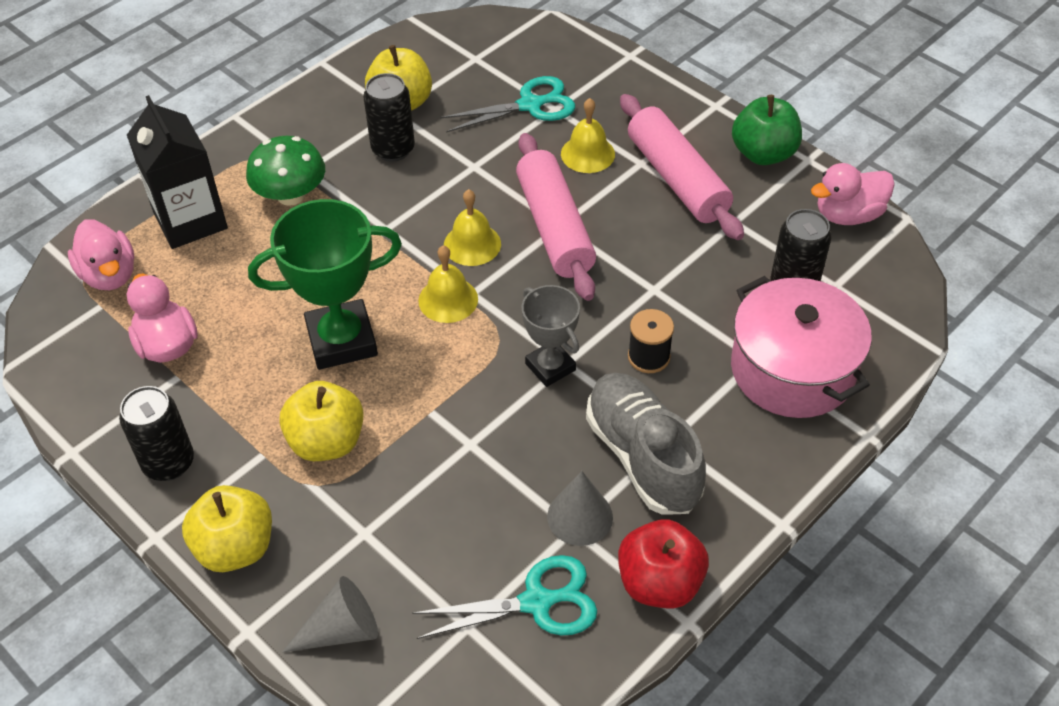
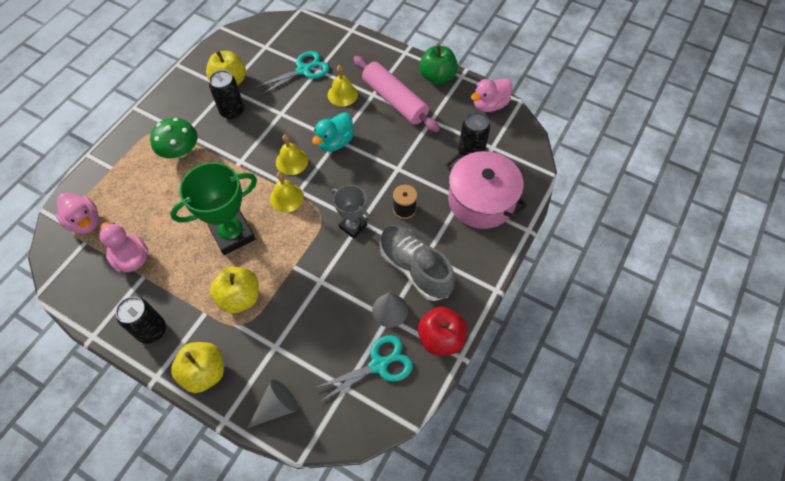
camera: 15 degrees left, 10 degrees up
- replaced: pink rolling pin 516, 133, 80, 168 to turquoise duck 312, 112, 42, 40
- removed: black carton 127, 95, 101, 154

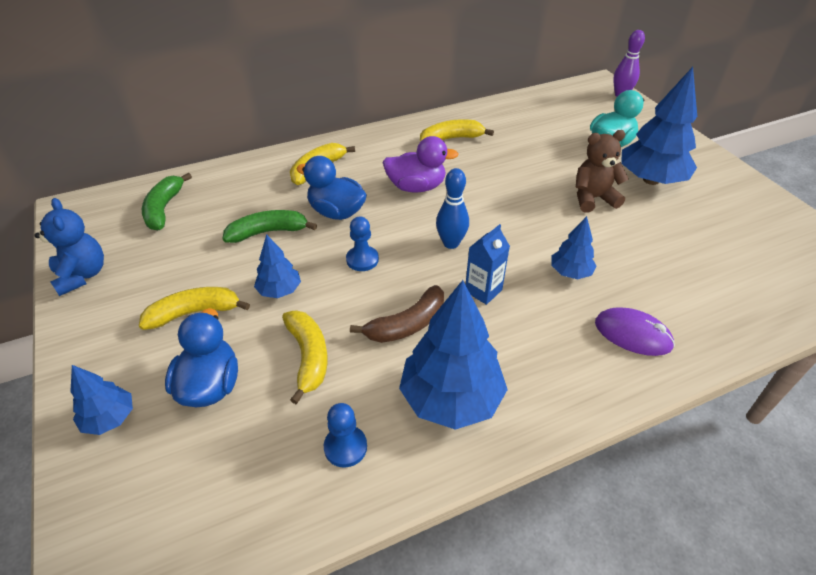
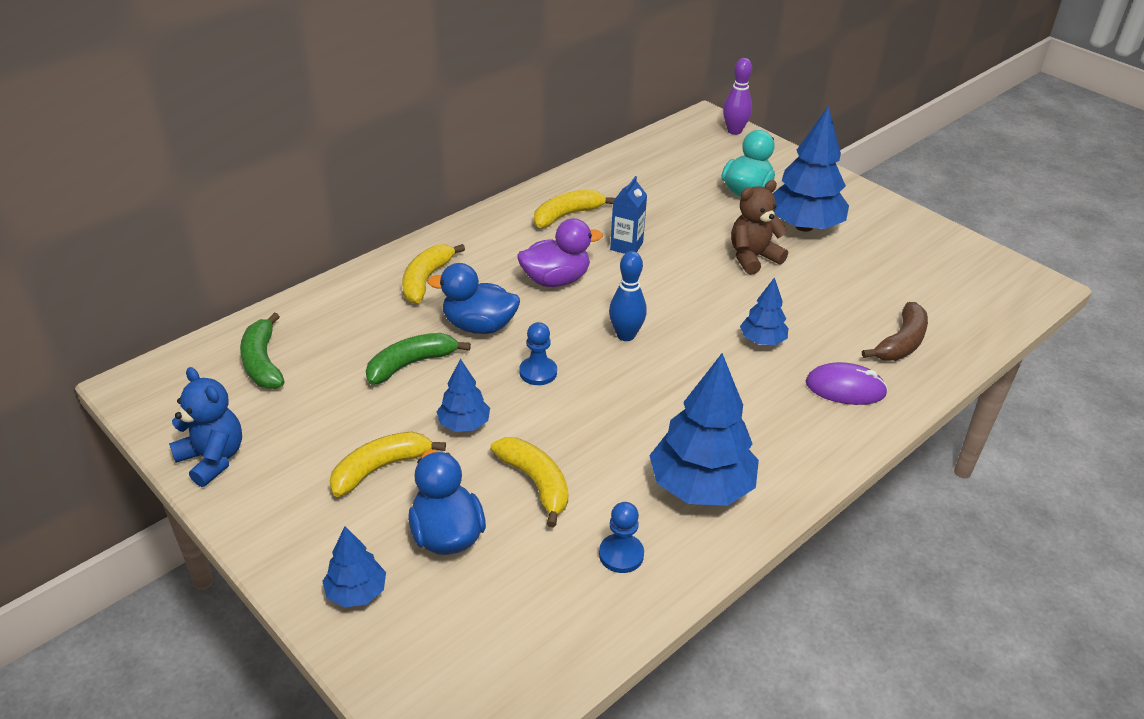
camera: 20 degrees left, 5 degrees down
- moved: blue carton 465, 224, 45, 81 to 610, 176, 37, 78
- moved: brown banana 350, 285, 94, 58 to 862, 302, 66, 59

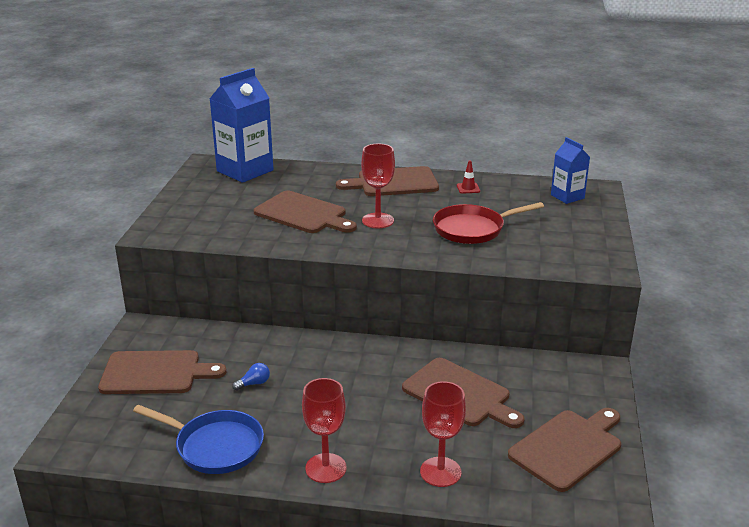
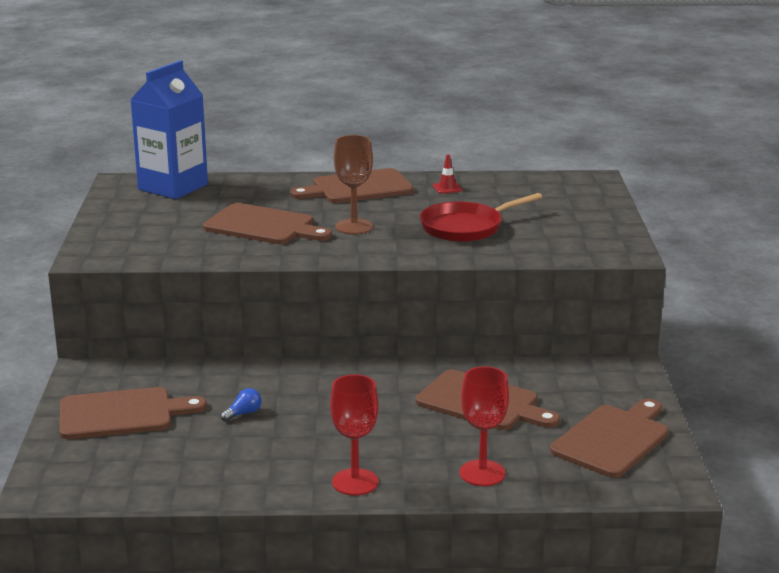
camera: 10 degrees left, 5 degrees down
- recoloured: red goblet 361, 144, 34, 84 to brown goblet 334, 135, 39, 99
- removed: blue pan 133, 405, 131, 69
- removed: blue carton 551, 137, 39, 67

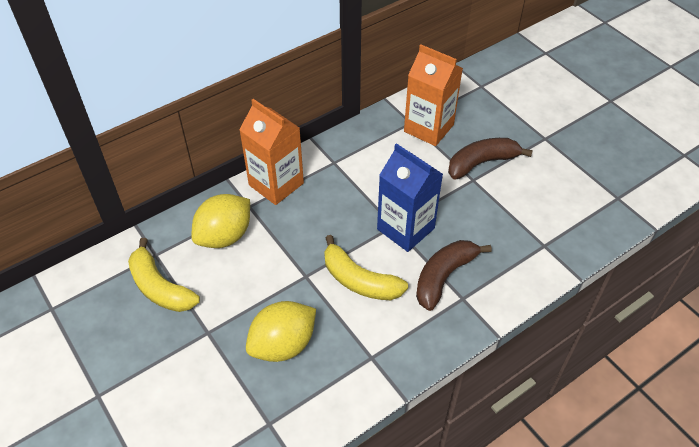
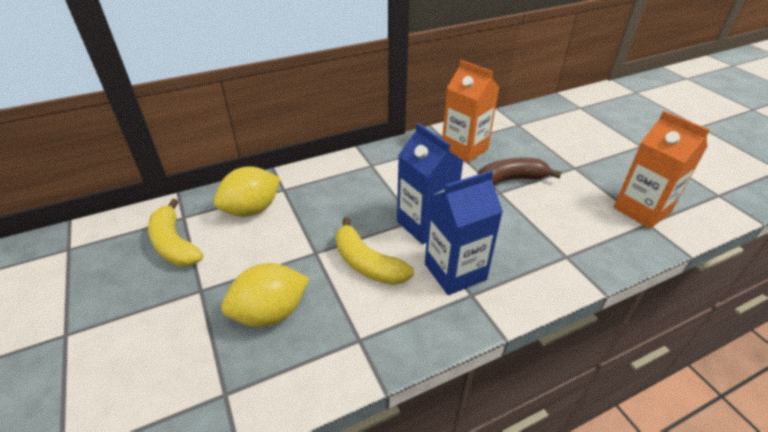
camera: 10 degrees right, 10 degrees down
- replaced: brown banana 416, 240, 76, 71 to blue carton 425, 170, 78, 125
- moved: orange carton 239, 99, 65, 106 to 613, 111, 97, 118

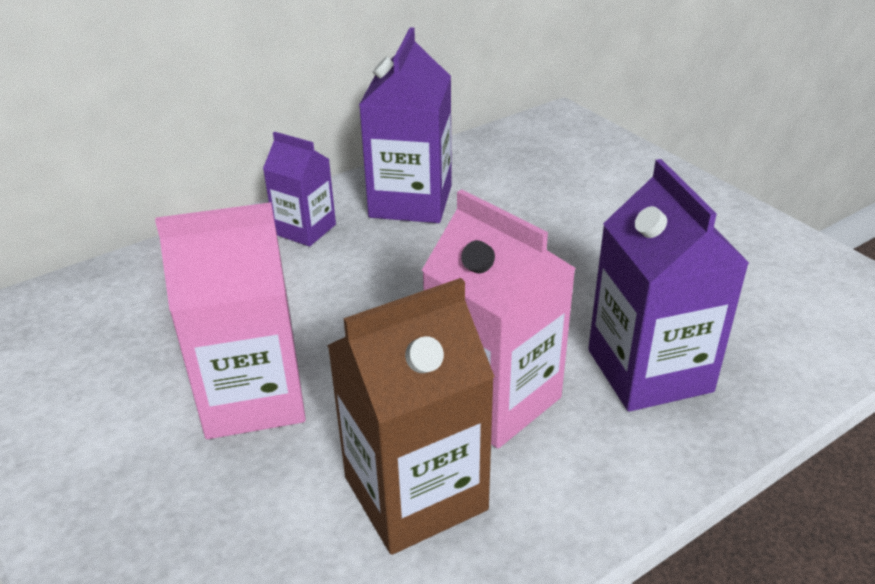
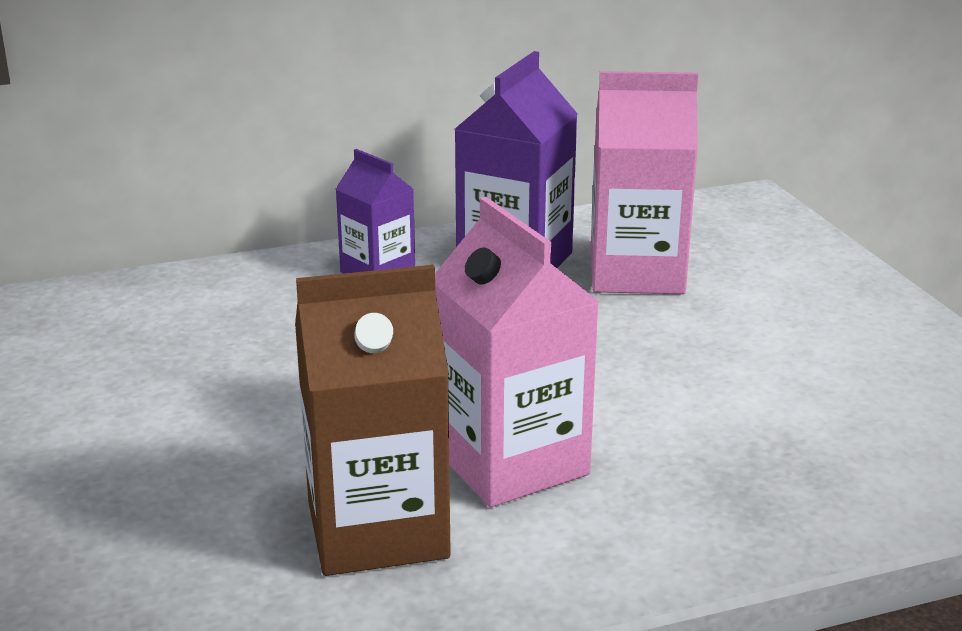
camera: 15 degrees right, 10 degrees down
- moved: pink carton 155, 202, 151, 237 to 590, 71, 108, 223
- removed: purple carton 588, 159, 161, 253

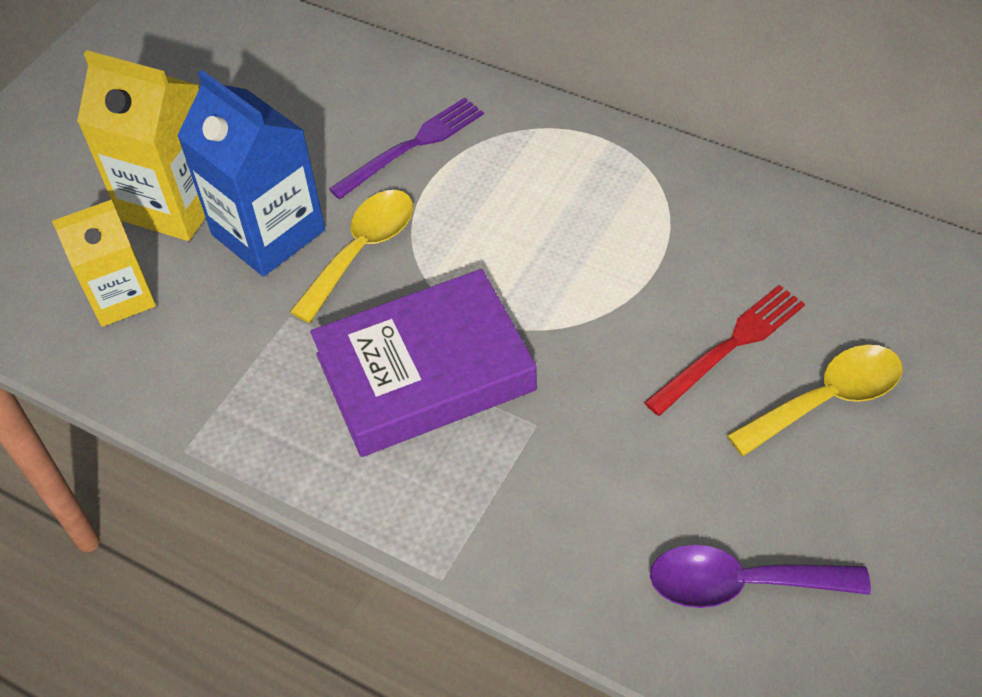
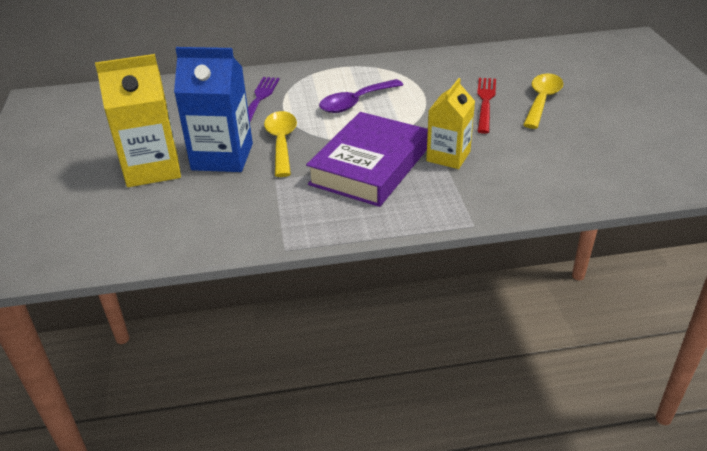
camera: 40 degrees left, 15 degrees down
- moved: purple spoon 650, 545, 221, 63 to 319, 79, 84, 34
- moved: yellow carton 52, 200, 104, 127 to 426, 78, 49, 91

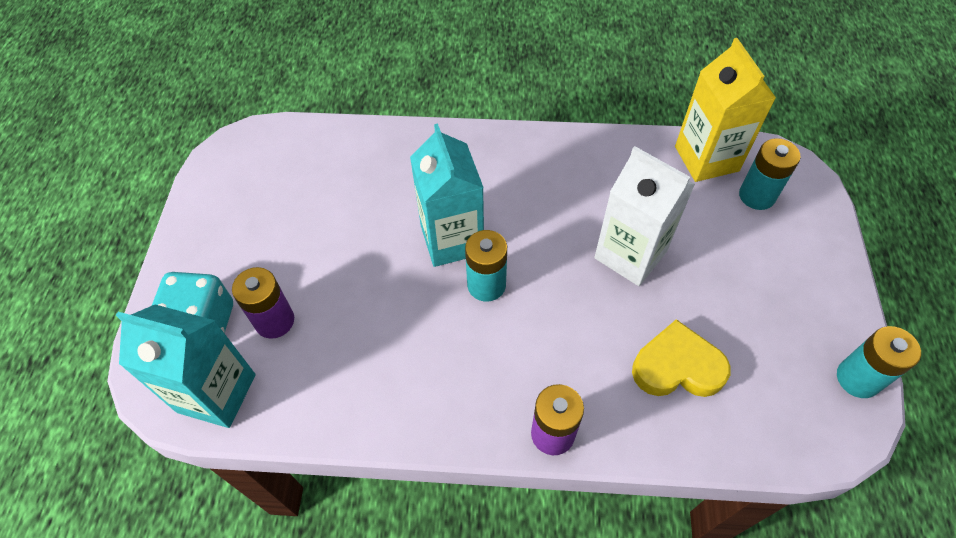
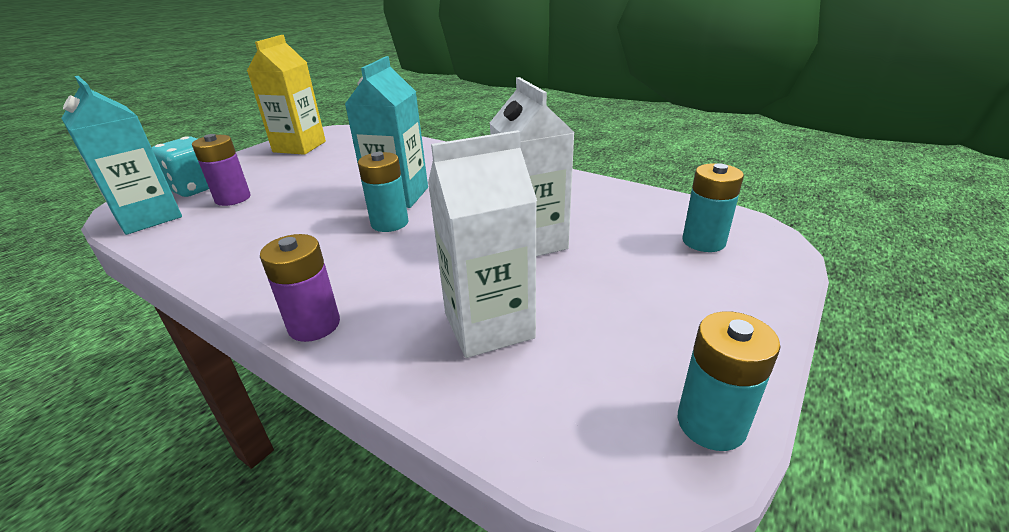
camera: 30 degrees right, 25 degrees down
- moved: yellow carton 675, 38, 101, 144 to 247, 35, 79, 120
- replaced: yellow heart 632, 319, 99, 78 to white carton 428, 130, 109, 228

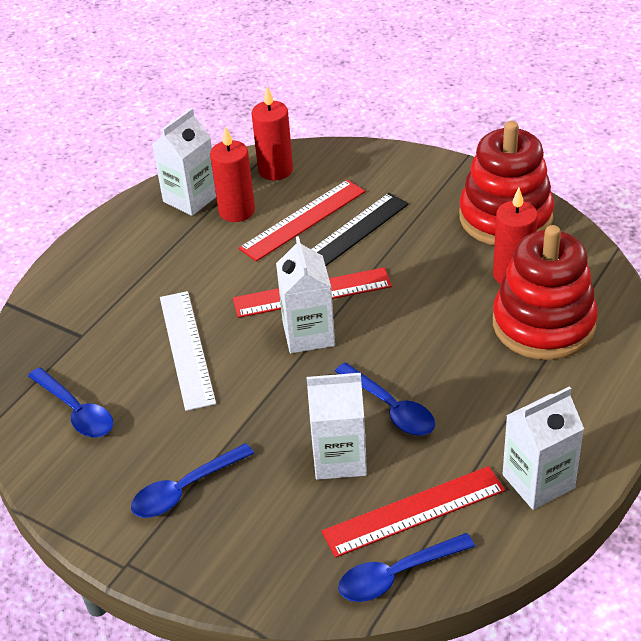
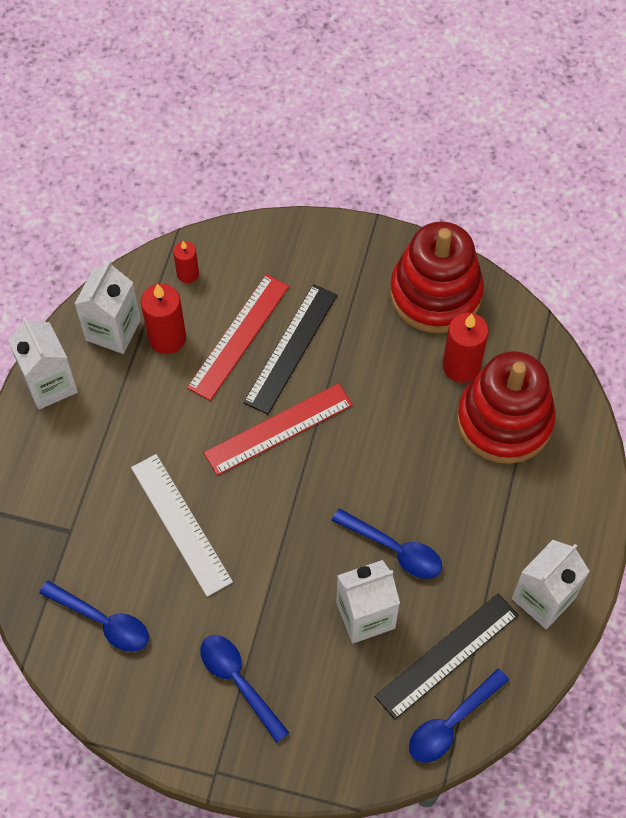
camera: 20 degrees left, 20 degrees up
- moved: white carton 276, 236, 59, 117 to 8, 317, 70, 93
- resized: red candle 252, 87, 41, 94 = 173, 241, 26, 42 x0.60
- turned: blue spoon 131, 443, 123, 75 = 200, 635, 89, 108 105 degrees clockwise
- recoloured: red ruler 322, 466, 183, 92 to black ruler 375, 593, 143, 127

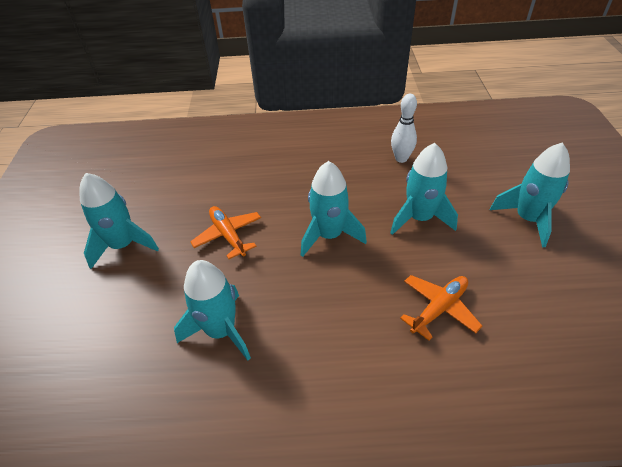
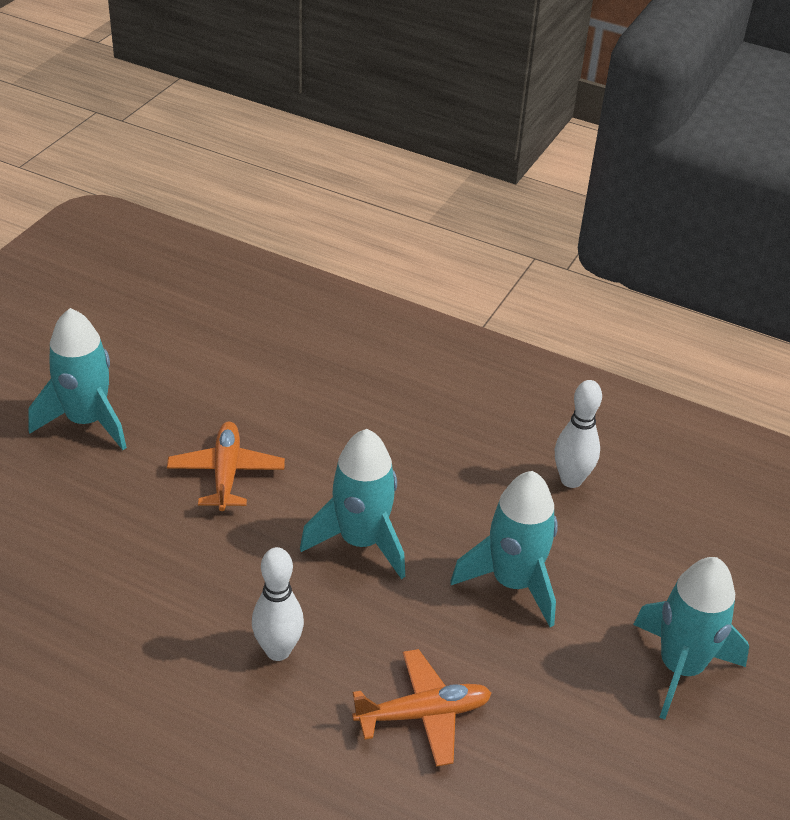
camera: 25 degrees right, 5 degrees down
- added: white bowling pin 252, 547, 52, 114
- removed: turquoise rocket 174, 260, 77, 100

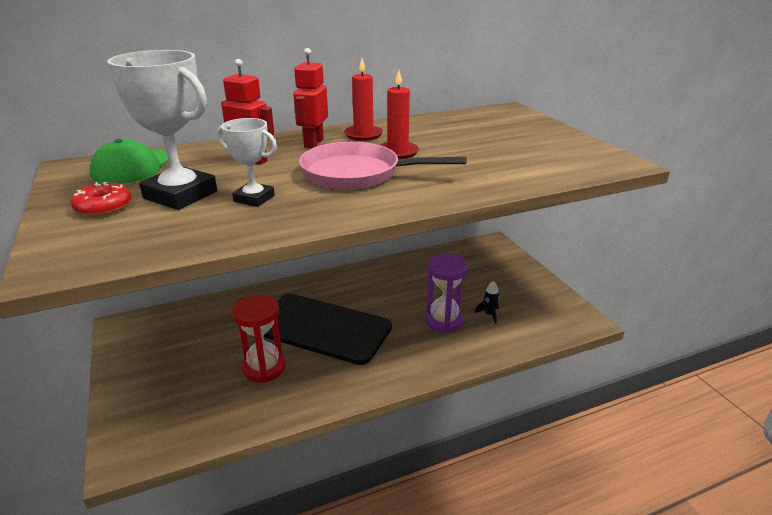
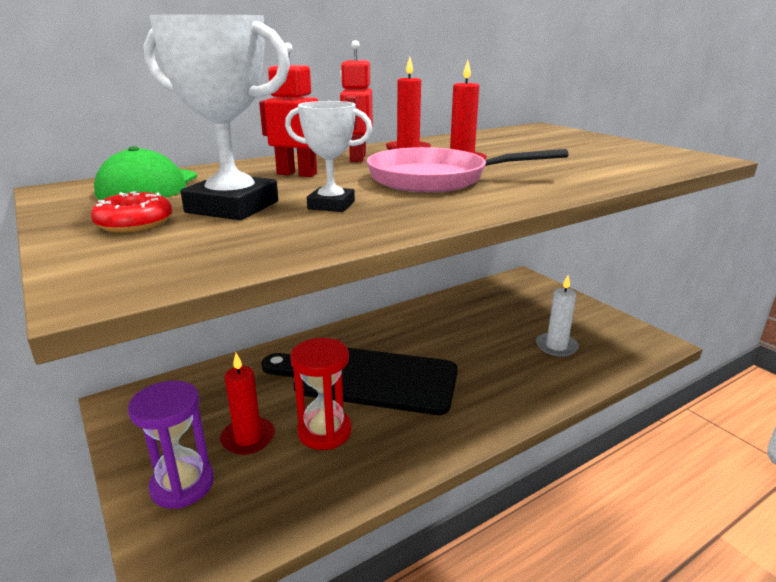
camera: 10 degrees left, 5 degrees down
- moved: purple hourglass 425, 254, 43, 79 to 128, 380, 86, 129
- added: red candle 220, 353, 55, 102
- replaced: black rocket 475, 281, 24, 43 to white candle 536, 276, 43, 80

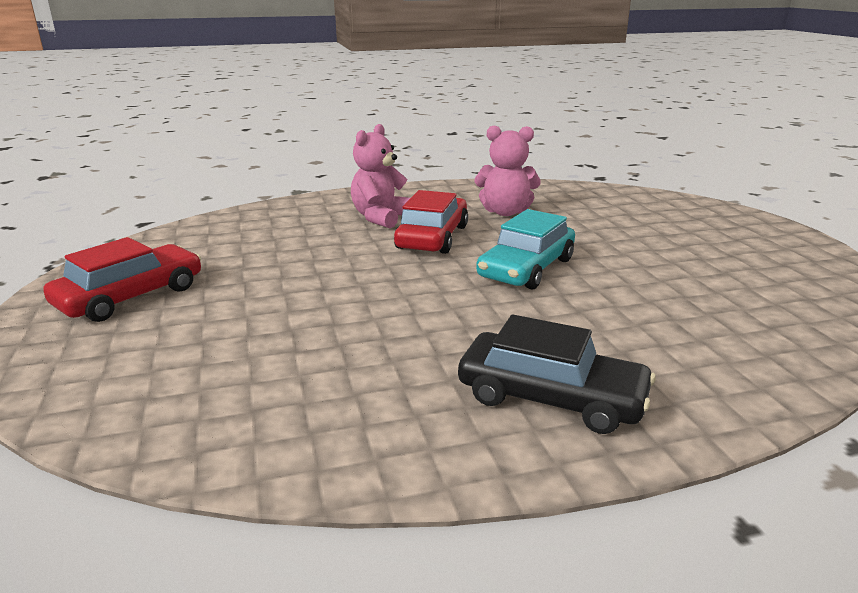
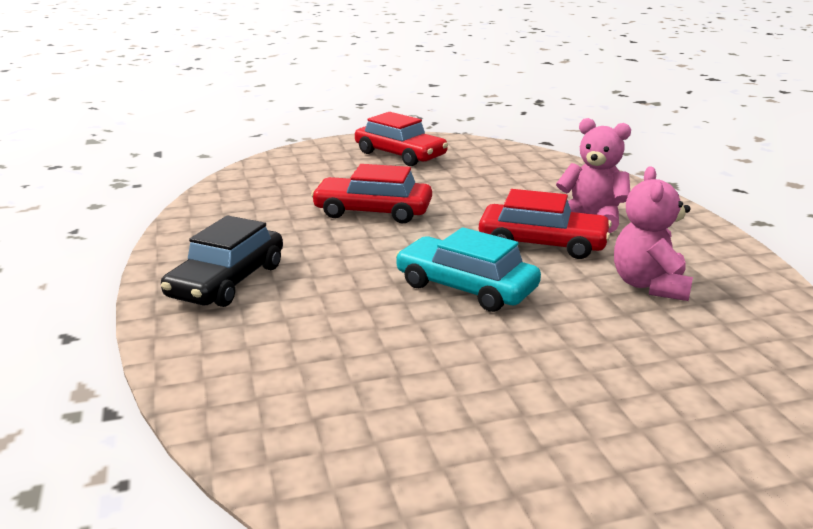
camera: 90 degrees right, 0 degrees up
- added: red car 311, 164, 121, 59

